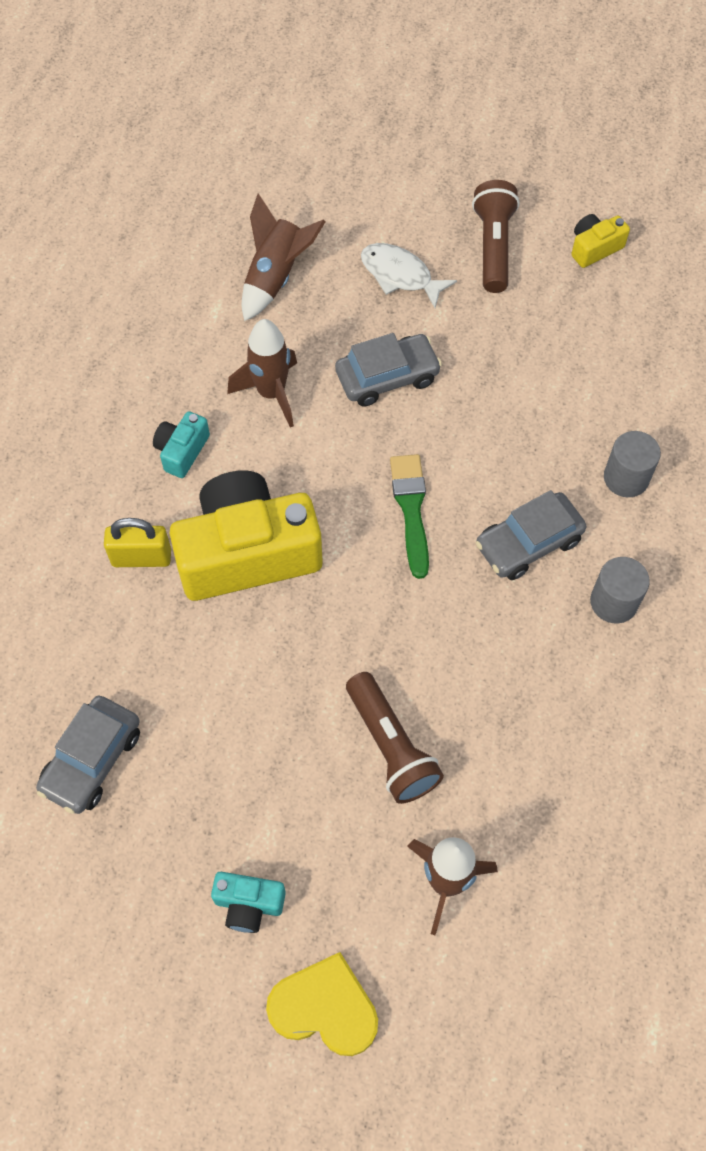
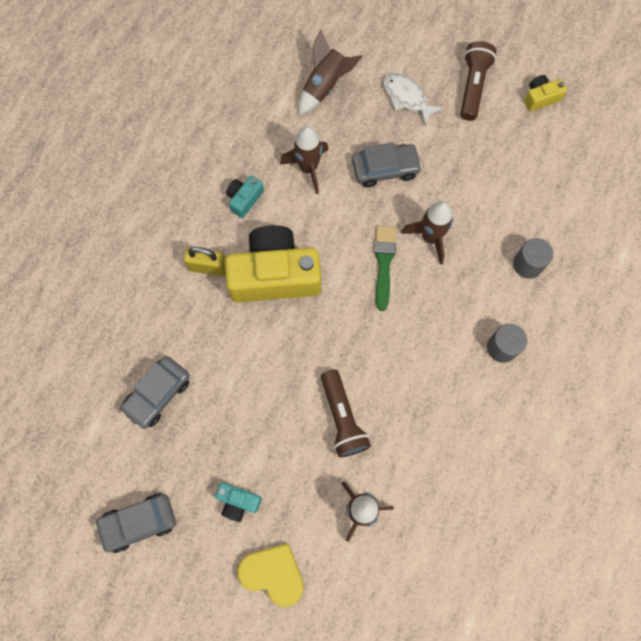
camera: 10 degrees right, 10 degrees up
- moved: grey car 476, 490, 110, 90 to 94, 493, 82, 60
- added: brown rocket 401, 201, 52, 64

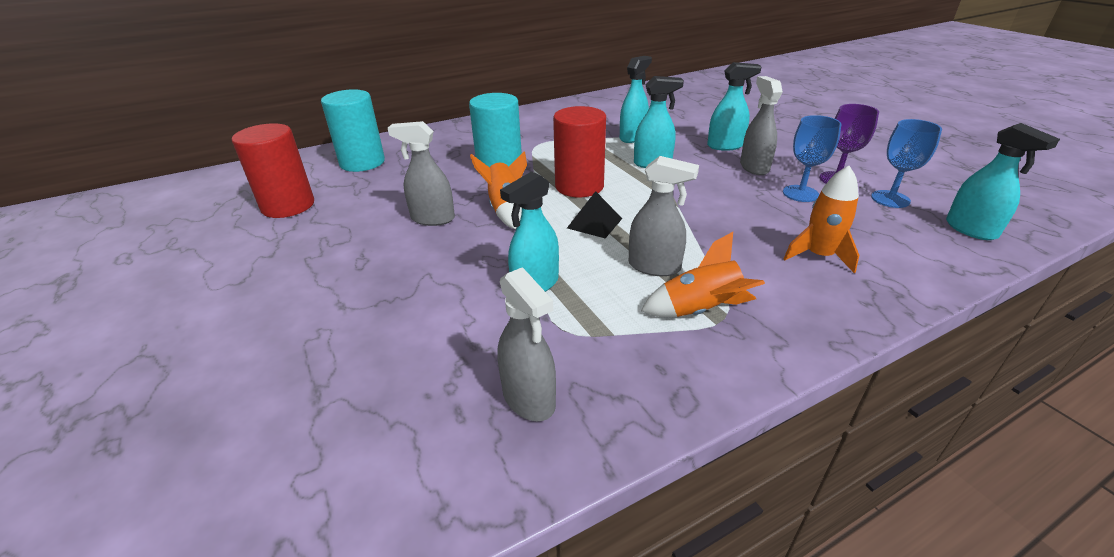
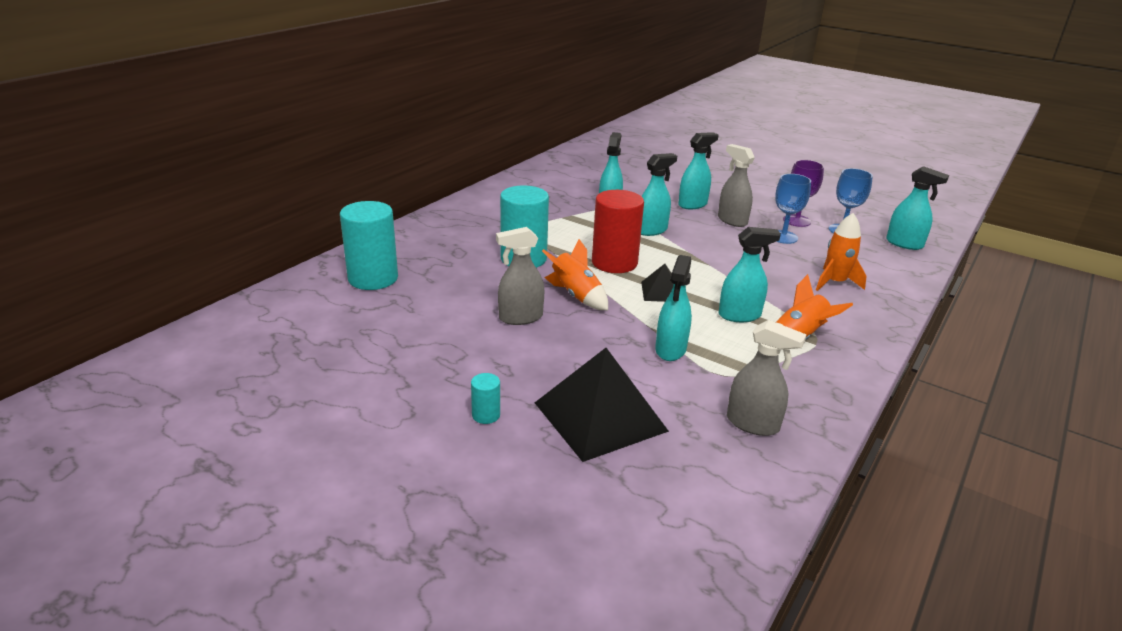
camera: 30 degrees left, 5 degrees down
- added: turquoise cylinder 471, 373, 29, 51
- added: black pyramid 535, 348, 134, 114
- recoloured: grey spray bottle 629, 156, 70, 120 to turquoise spray bottle 718, 227, 63, 95
- removed: red cylinder 232, 123, 82, 95

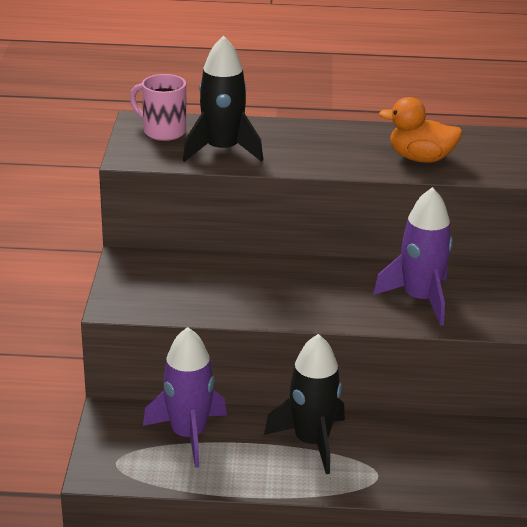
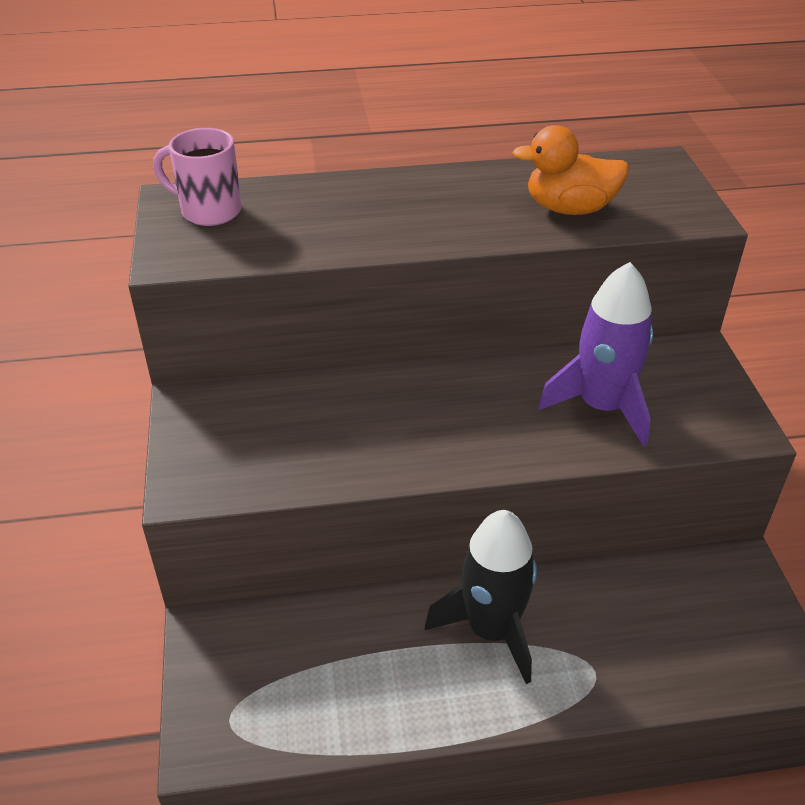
camera: 10 degrees left, 10 degrees up
- removed: purple rocket 143, 327, 84, 141
- removed: black rocket 183, 36, 80, 126

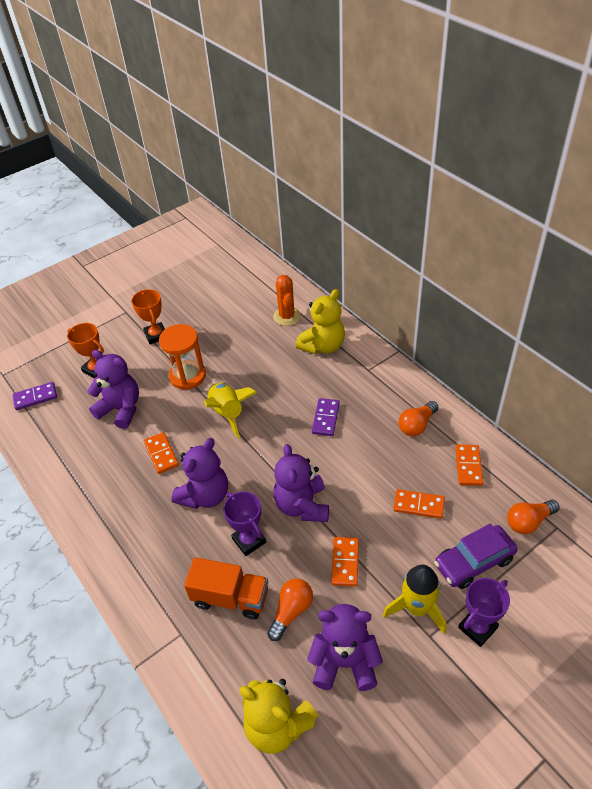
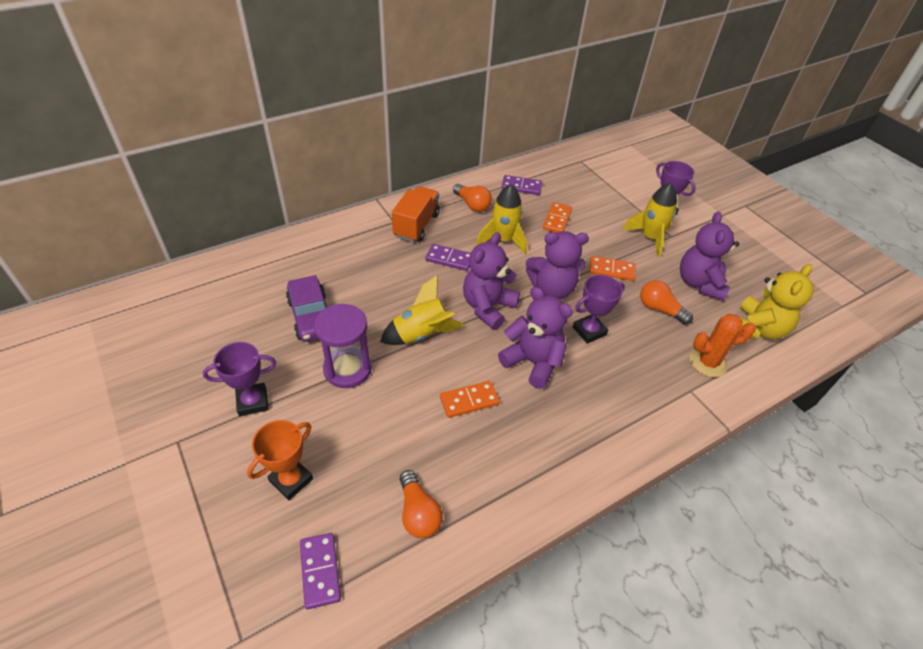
camera: 90 degrees left, 0 degrees up
- recoloured: orange trophy 131, 289, 34, 56 to purple trophy 203, 342, 73, 74
- moved: purple car 434, 523, 84, 66 to 286, 275, 41, 67
- recoloured: orange hourglass 159, 324, 47, 66 to purple hourglass 314, 304, 58, 84
- moved: orange truck 184, 557, 84, 62 to 392, 186, 48, 56
- moved: orange light bulb 507, 500, 53, 34 to 400, 470, 43, 68
- moved: purple teddy bear 87, 350, 52, 79 to 463, 232, 57, 98
- added: yellow rocket 476, 184, 51, 70
- recoloured: orange domino 455, 445, 29, 41 to purple domino 501, 175, 41, 20
- moved: orange cactus 273, 275, 28, 51 to 690, 314, 66, 63
- removed: yellow teddy bear 296, 289, 49, 65

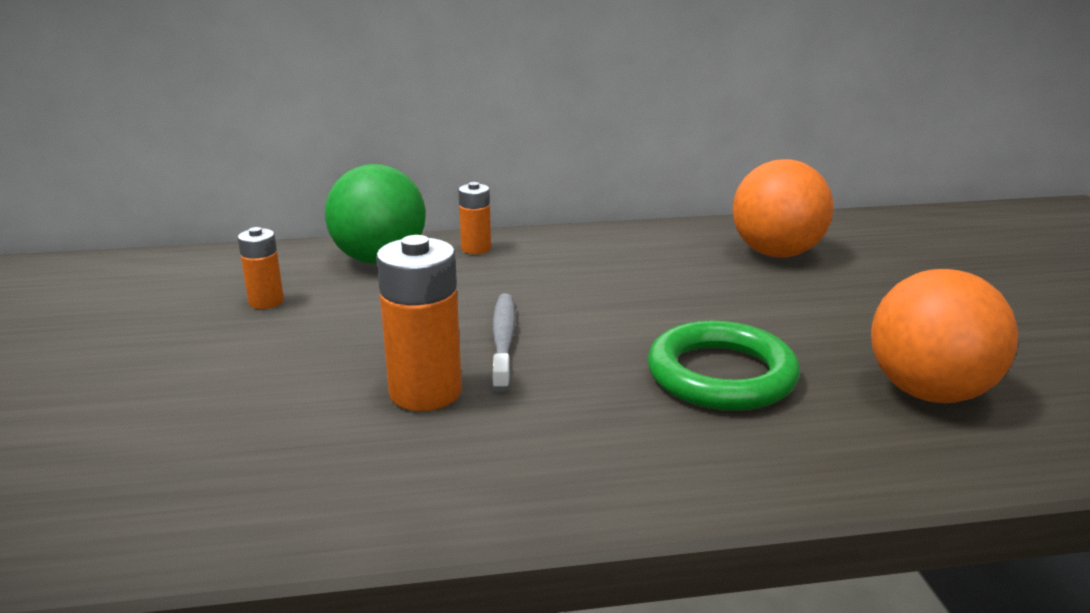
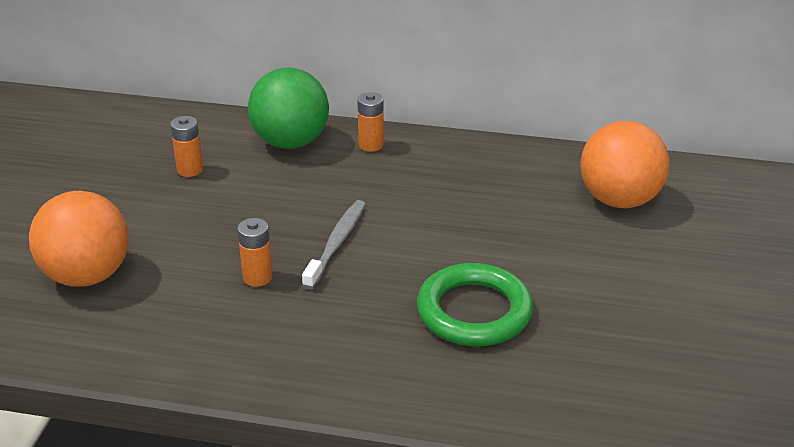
camera: 20 degrees right, 10 degrees up
- moved: orange ball 871, 269, 147, 134 to 29, 191, 100, 96
- resized: orange battery 376, 235, 86, 176 = 237, 218, 36, 69 x0.57

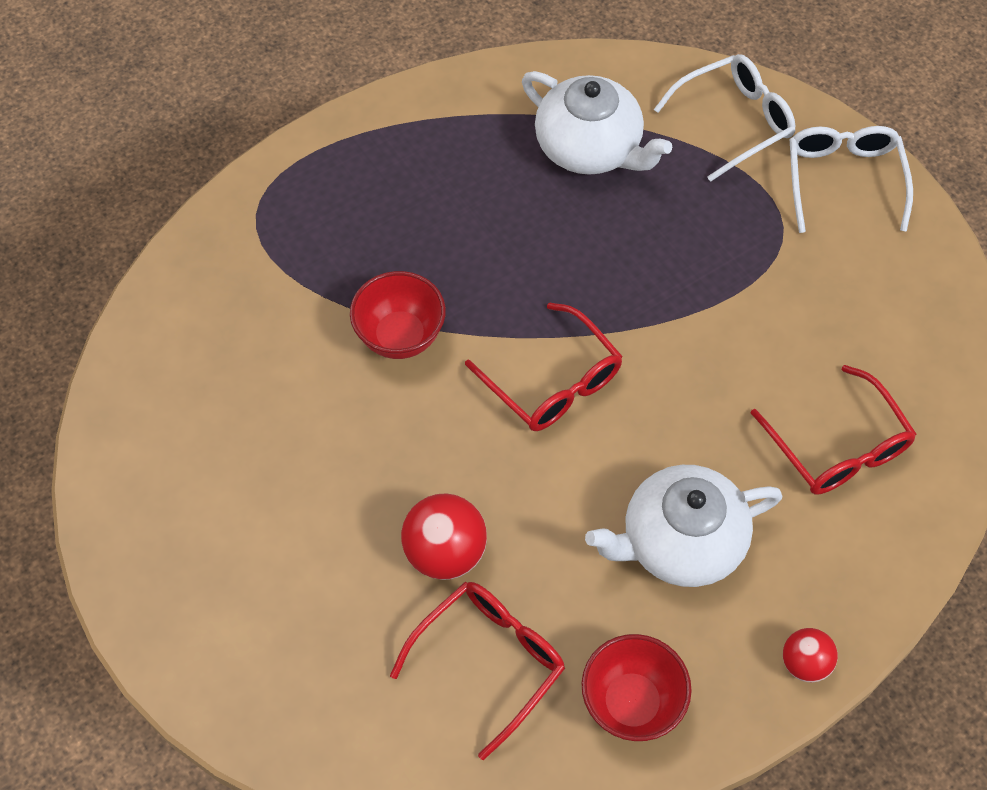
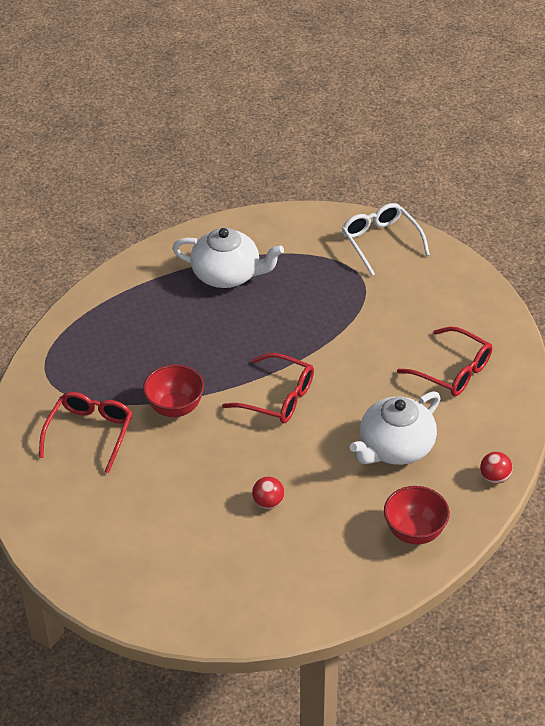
camera: 25 degrees left, 15 degrees down
- moved: red glasses 390, 582, 175, 178 to 39, 392, 94, 82
- resized: red ball 401, 493, 86, 87 = 252, 477, 32, 32 x0.61
- removed: white glasses 654, 54, 142, 128

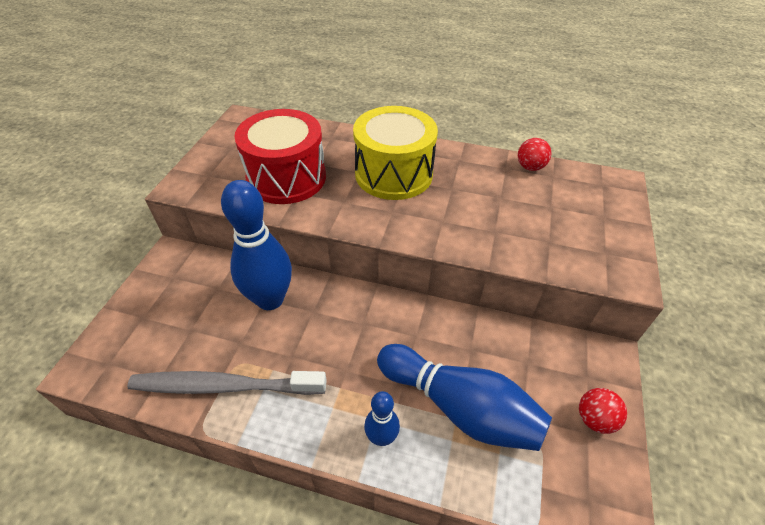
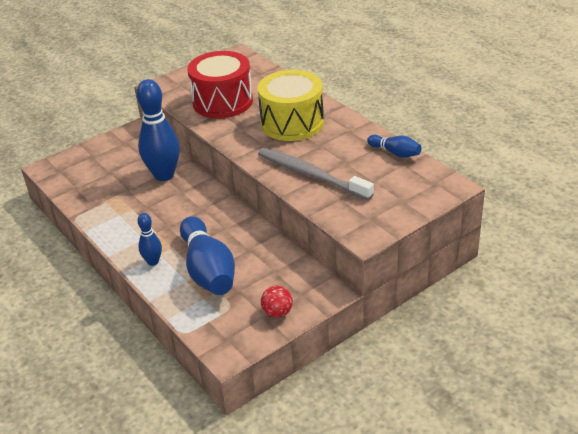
camera: 40 degrees right, 10 degrees down
- moved: grey toothbrush 127, 371, 200, 24 to 258, 148, 116, 52
- replaced: red ball 518, 138, 34, 33 to blue bowling pin 367, 135, 55, 22

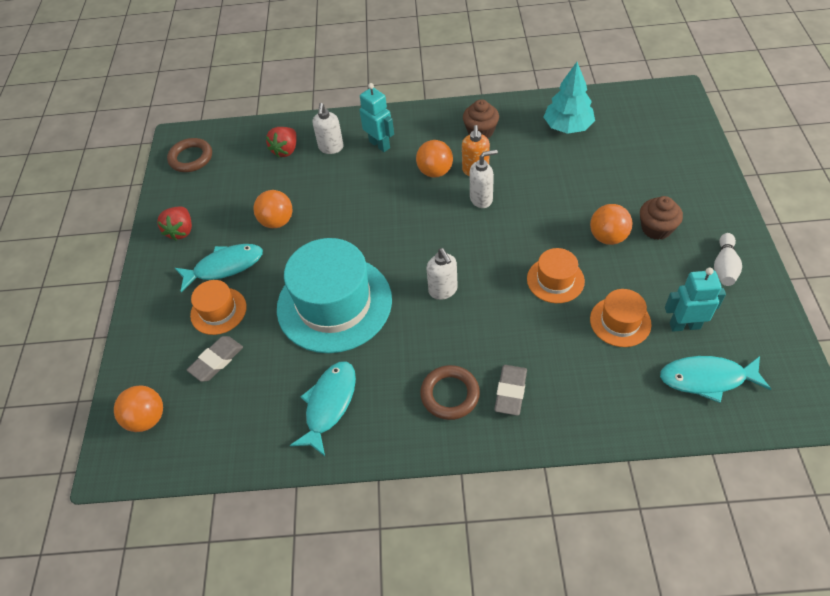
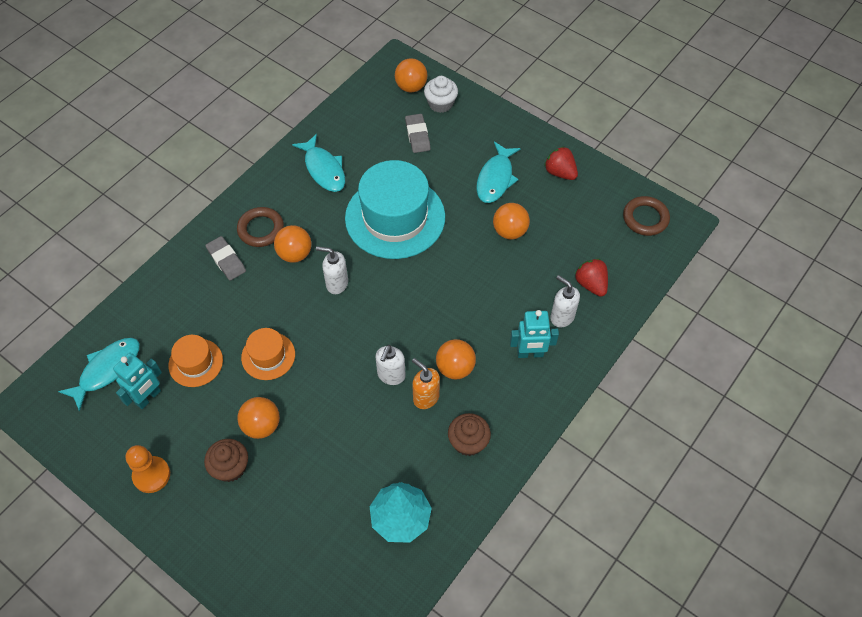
camera: 125 degrees right, 5 degrees up
- replaced: white bowling pin 714, 233, 28, 53 to orange pawn 126, 445, 44, 48
- added: orange ball 274, 225, 37, 38
- added: white cupcake 424, 76, 34, 37
- removed: orange hat 190, 280, 57, 55

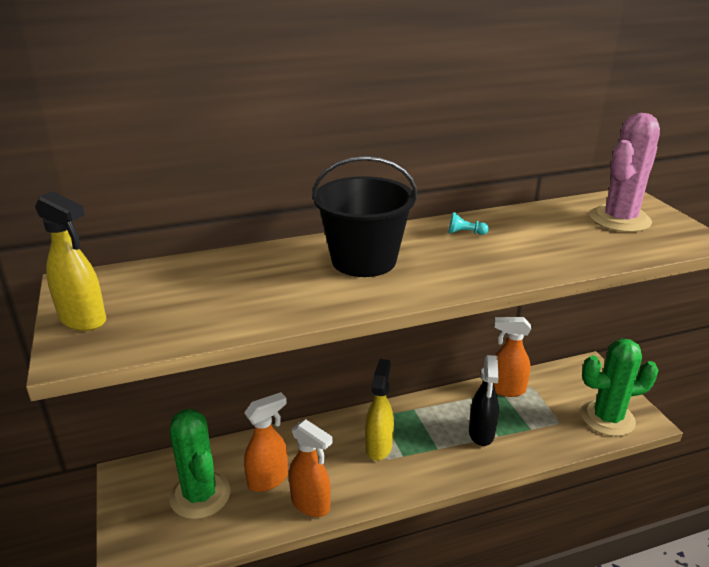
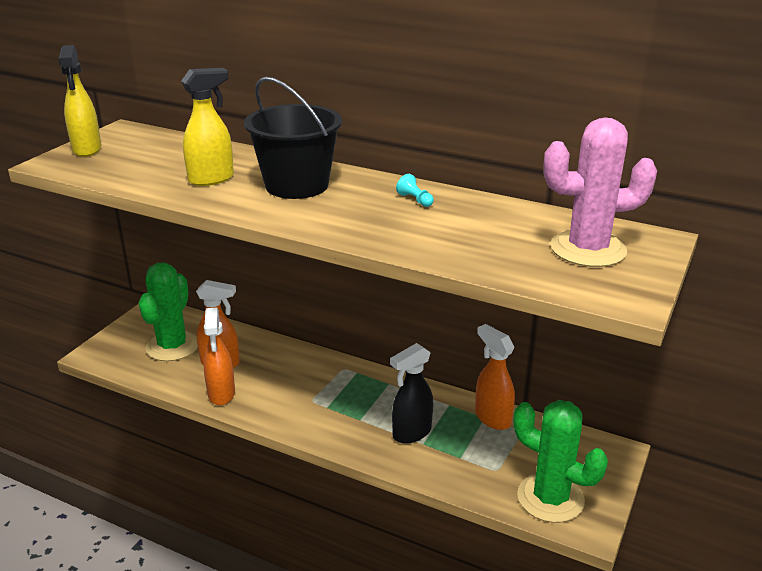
camera: 45 degrees right, 0 degrees up
- moved: yellow spray bottle 365, 359, 29, 101 to 181, 68, 53, 118

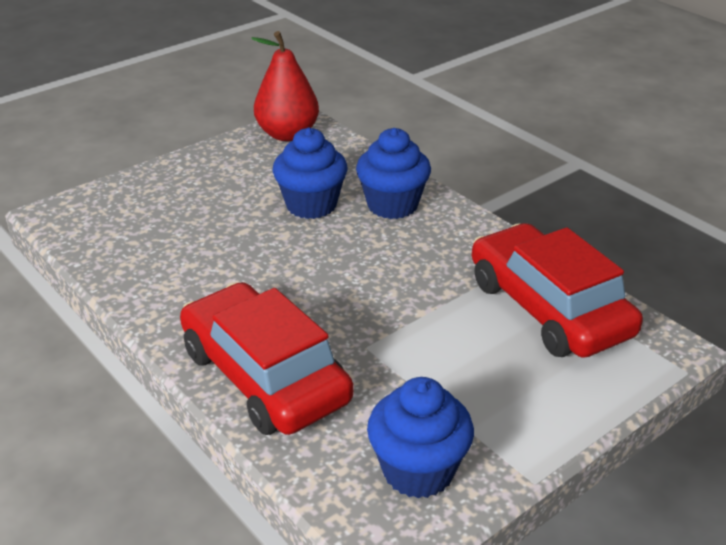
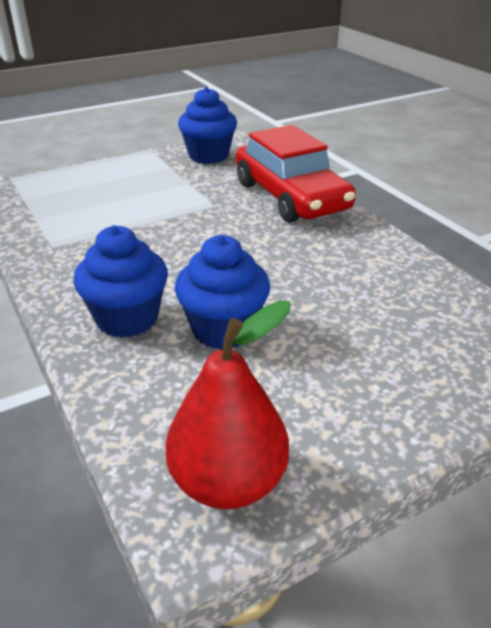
camera: 170 degrees left, 0 degrees up
- removed: red car 472, 223, 171, 135

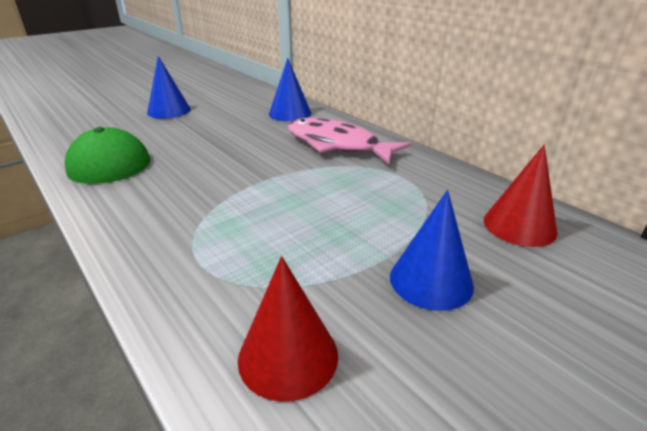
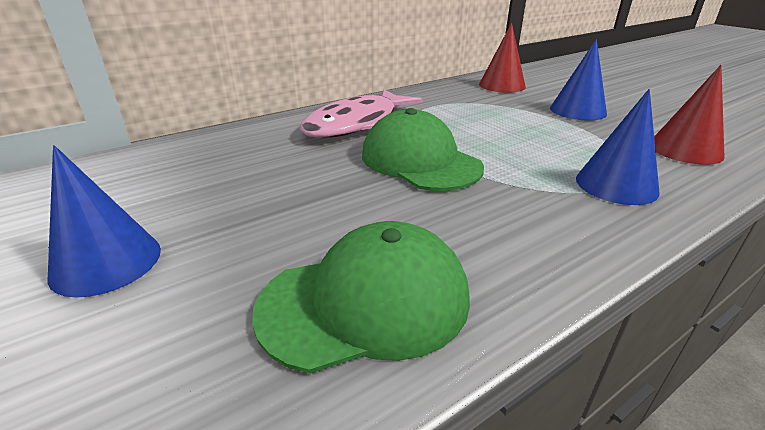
camera: 85 degrees left, 0 degrees up
- added: green cap 362, 108, 122, 83
- moved: blue cone 269, 58, 42, 63 to 576, 89, 83, 116

